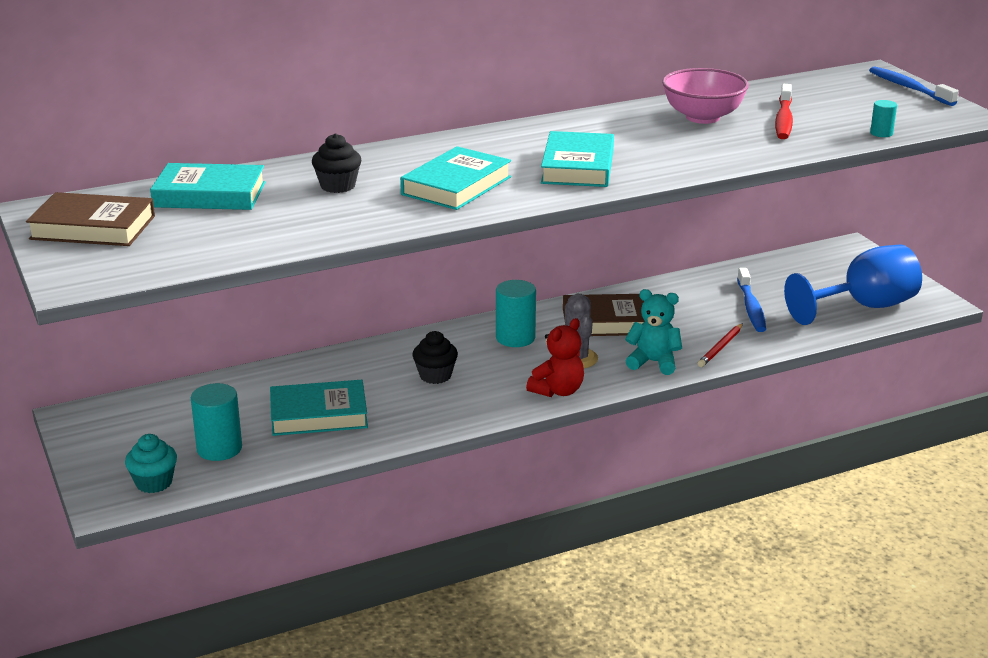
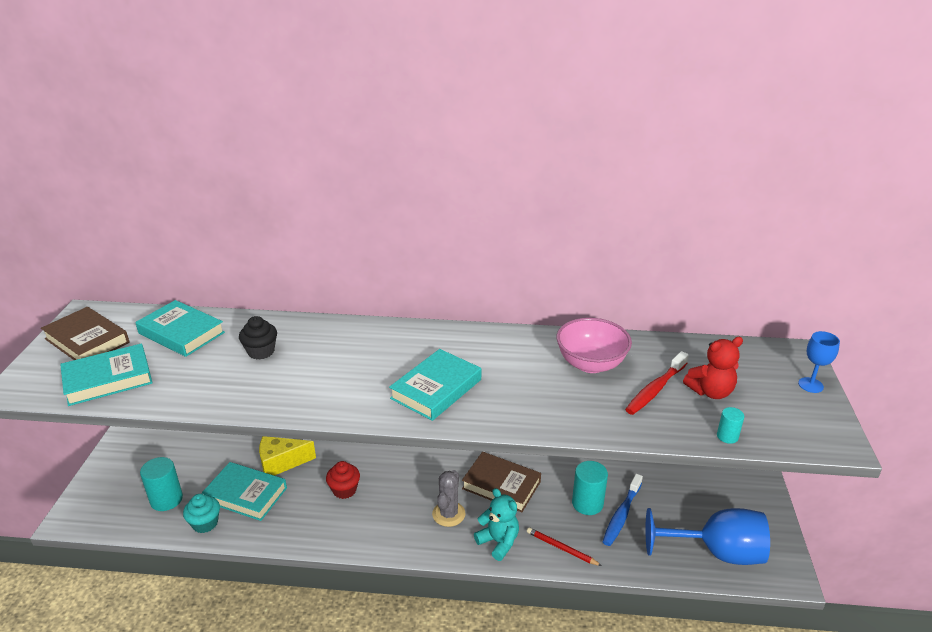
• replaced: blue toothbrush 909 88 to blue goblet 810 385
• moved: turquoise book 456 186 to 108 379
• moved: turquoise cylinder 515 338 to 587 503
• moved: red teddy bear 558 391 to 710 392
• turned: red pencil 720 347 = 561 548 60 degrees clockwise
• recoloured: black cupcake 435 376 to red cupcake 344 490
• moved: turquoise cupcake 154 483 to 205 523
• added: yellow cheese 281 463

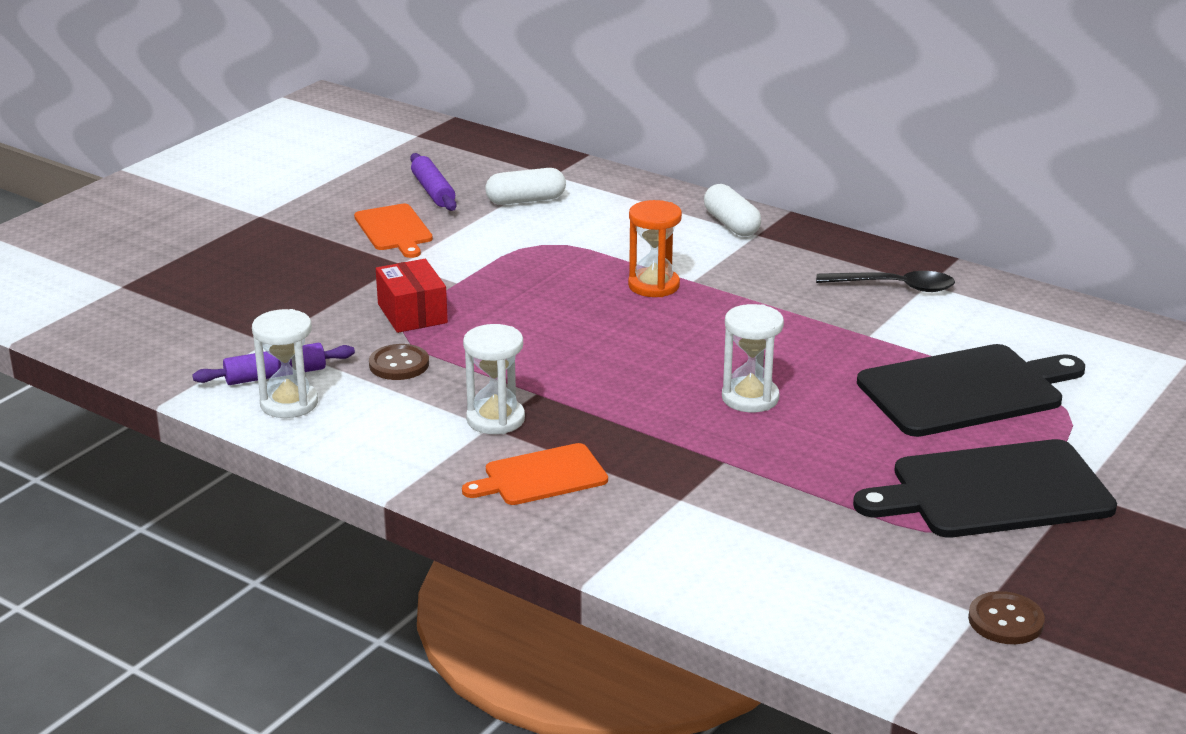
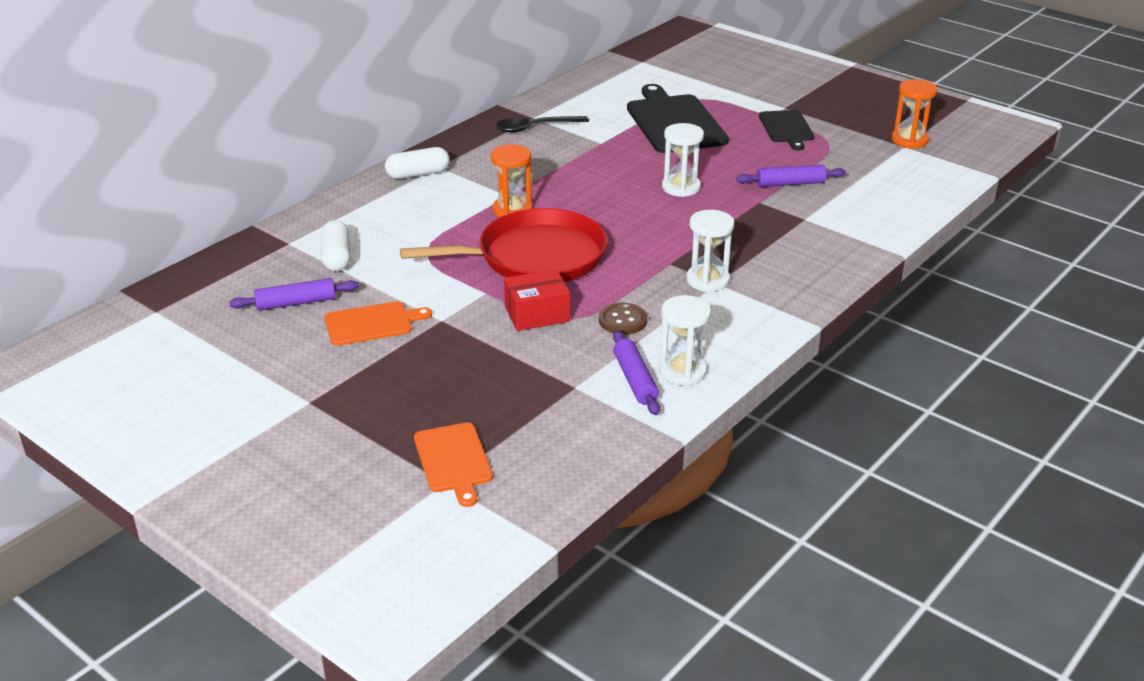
• turned: black spoon 895 287 = 535 128 120 degrees counterclockwise
• resized: black cutting board 993 491 = 786 128 x0.57
• moved: orange cutting board 541 476 to 453 460
• replaced: brown button 1005 620 to orange hourglass 909 140
• added: purple rolling pin 790 183
• added: red pan 535 257

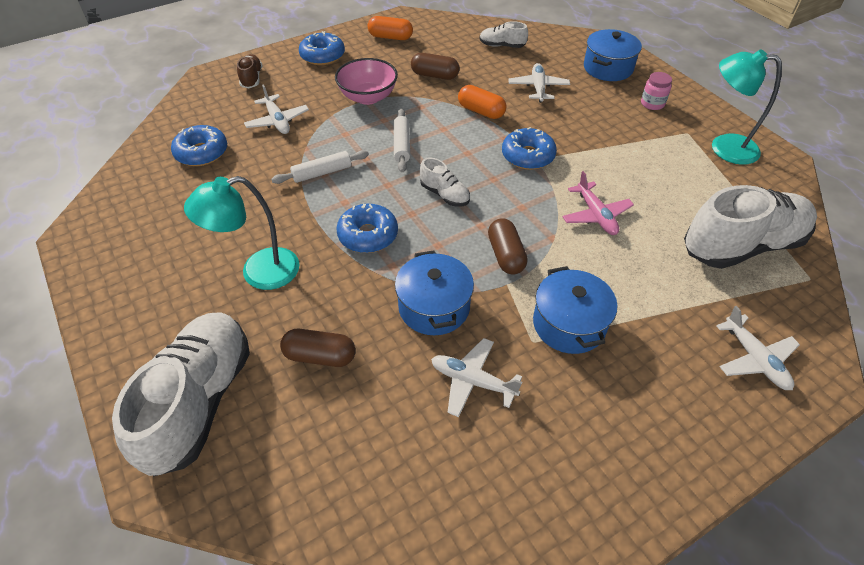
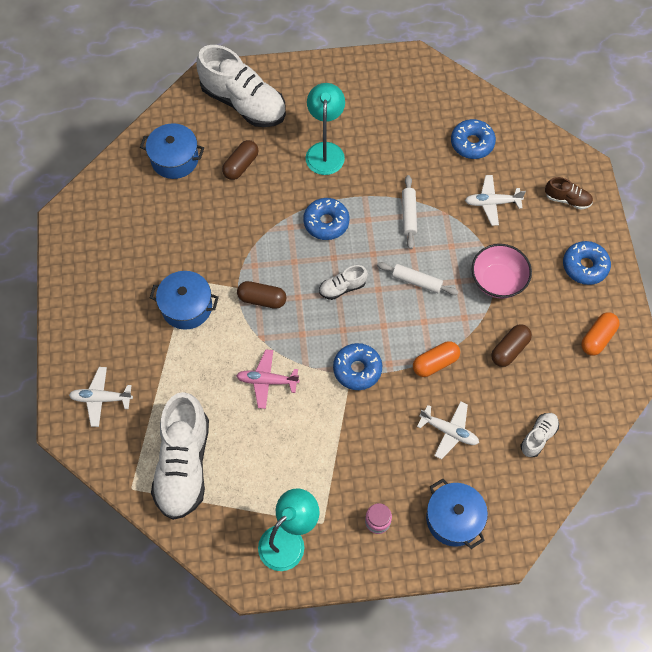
• moved: blue pot 434 307 to 174 159
• removed: white plane 472 381

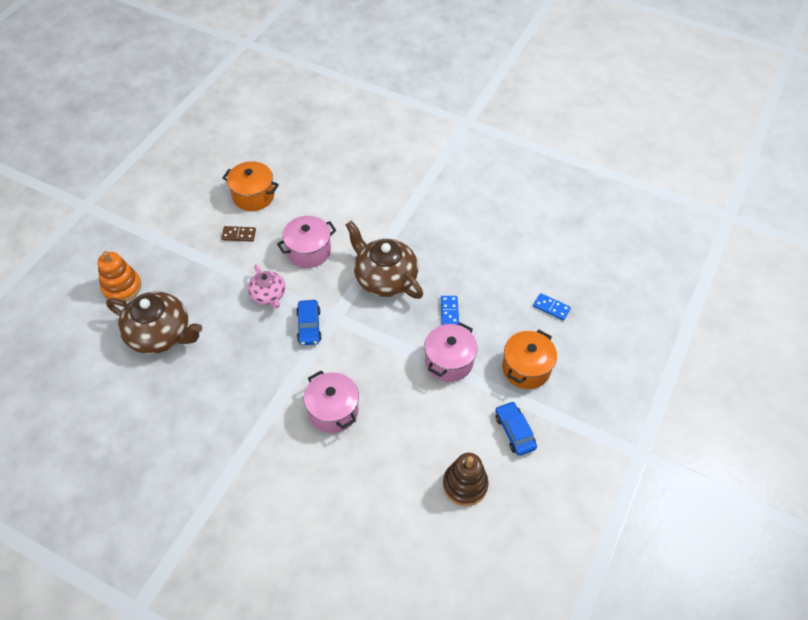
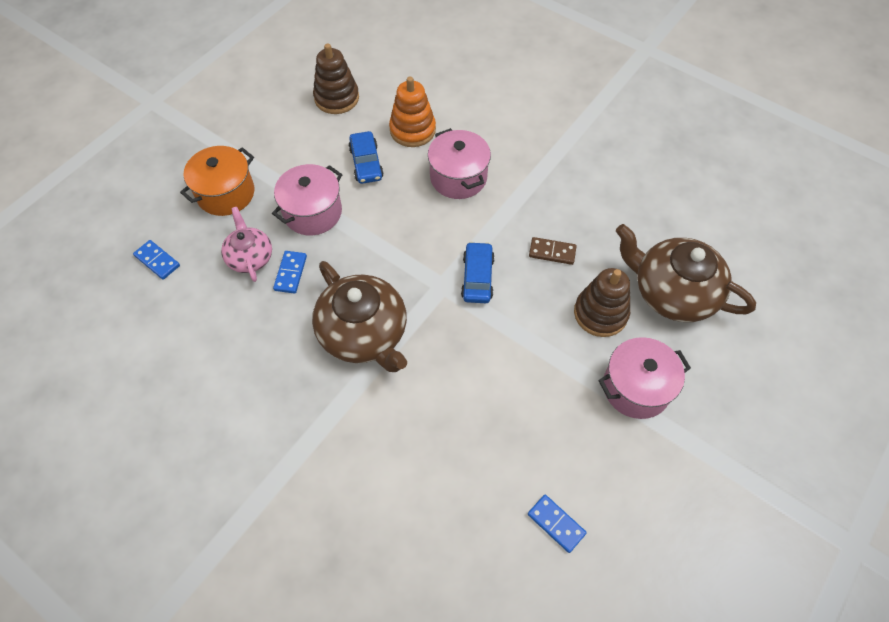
• replaced: orange pot 253 196 to blue domino 556 524
• moved: pink pot 308 251 to 636 388
• moved: brown domino 239 235 to 552 252
• moved: orange stacking toy 122 287 to 412 130
• moved: pink teapot 268 295 to 250 257
• moved: blue car 514 431 to 366 163
• added: brown stacking toy 600 313

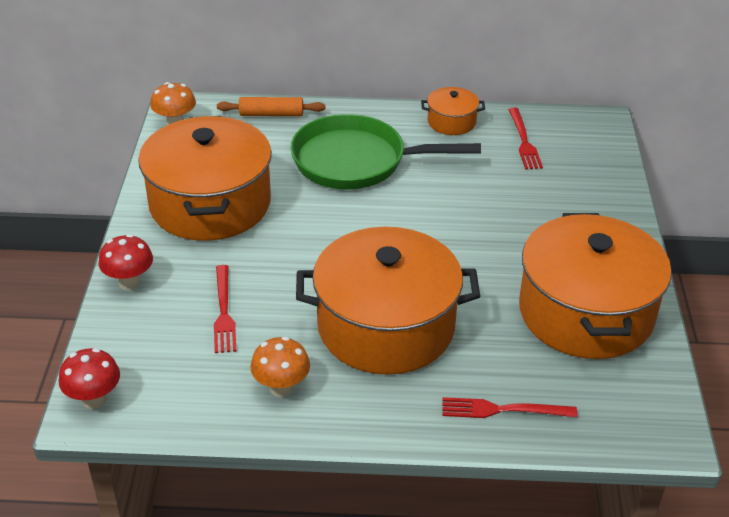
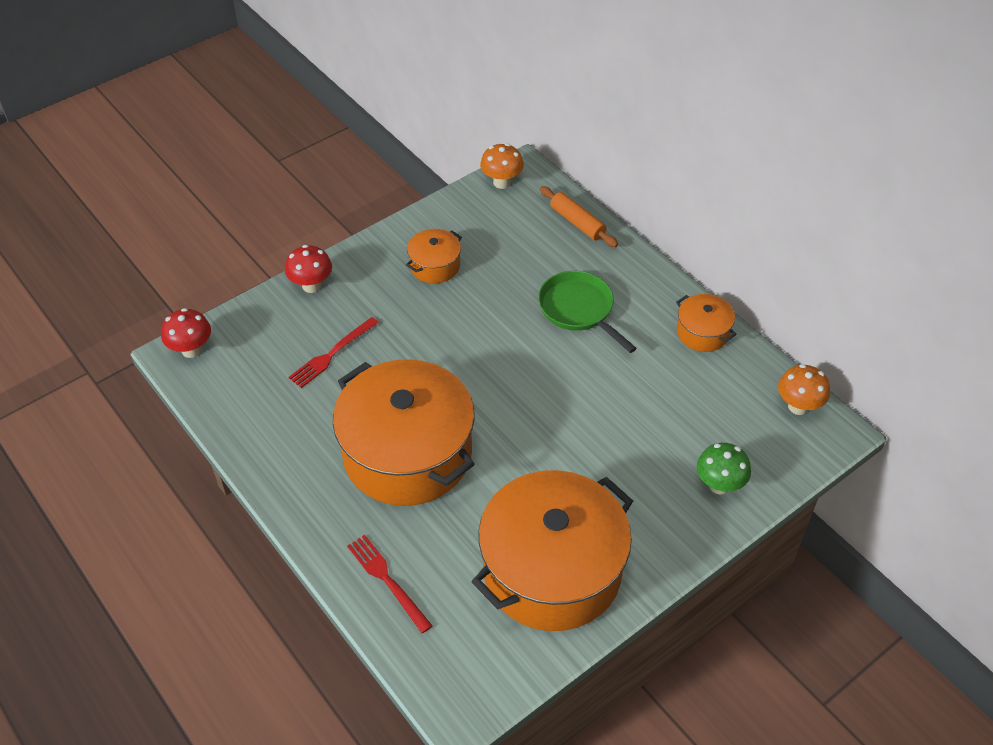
• removed: red fork 524 141
• resized: green pan 357 161 = 579 310 x0.66
• resized: orange pot 210 204 = 435 266 x0.44
• moved: orange mushroom 281 388 to 798 406
• added: green mushroom 719 485

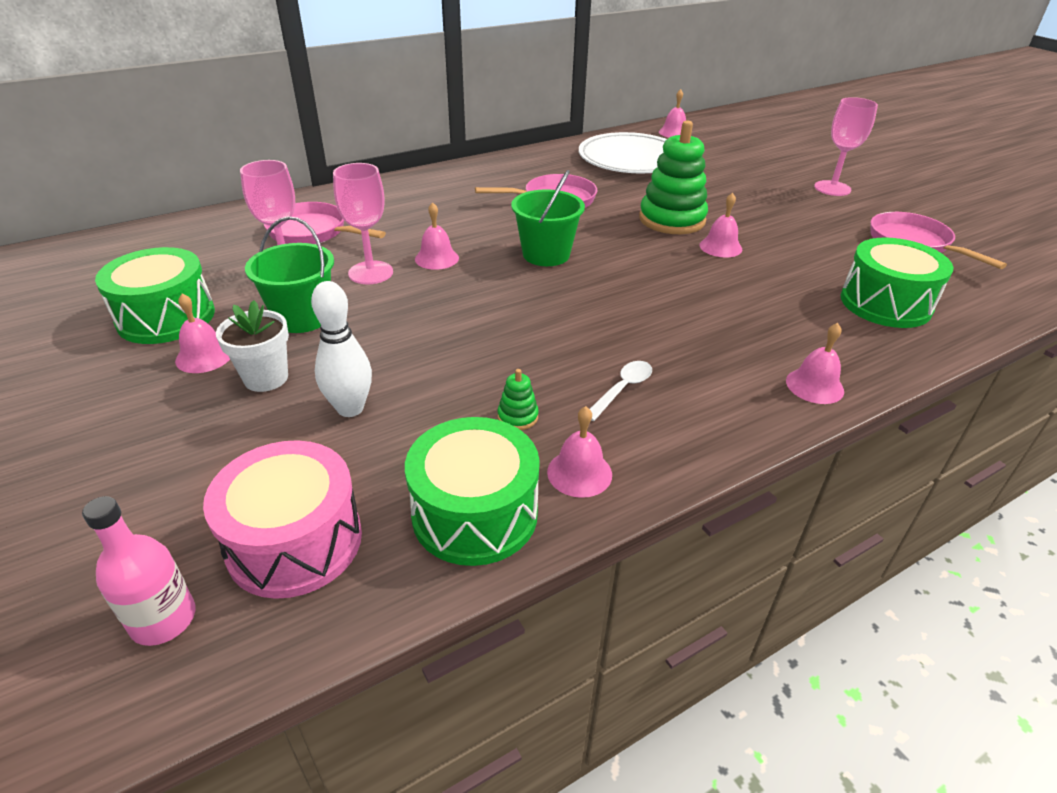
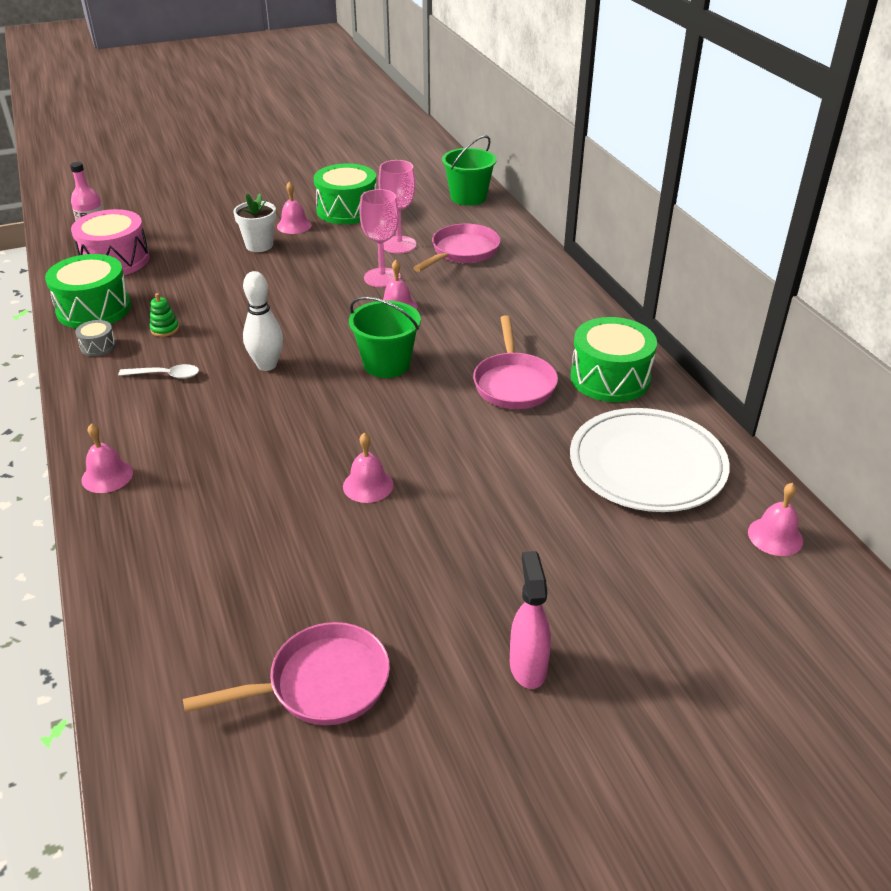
• replaced: pink goblet 832 188 to pink spray bottle 527 666
• removed: green stacking toy 672 220
• moved: green bucket 302 317 to 468 197
• moved: green drum 885 303 to 610 378
• moved: white bowling pin 350 408 to 267 365
• turned: white spoon 622 389 = 165 375 45 degrees counterclockwise
• replaced: pink bell 579 473 to grey drum 98 346

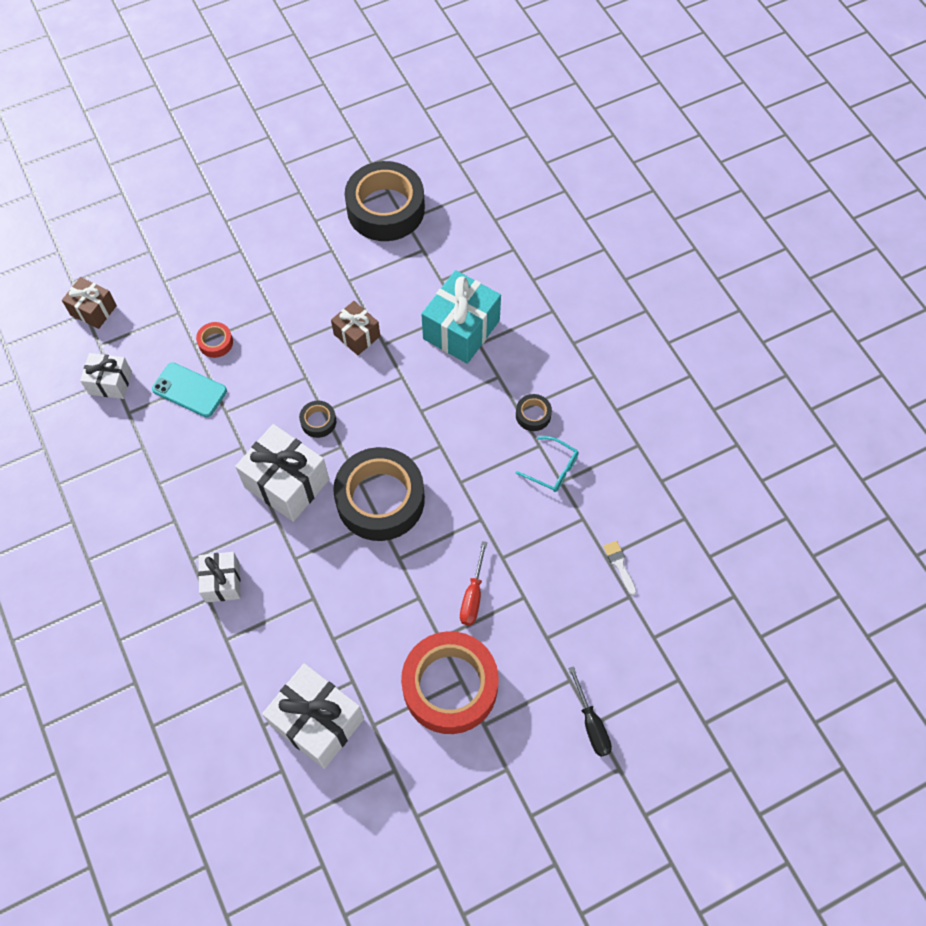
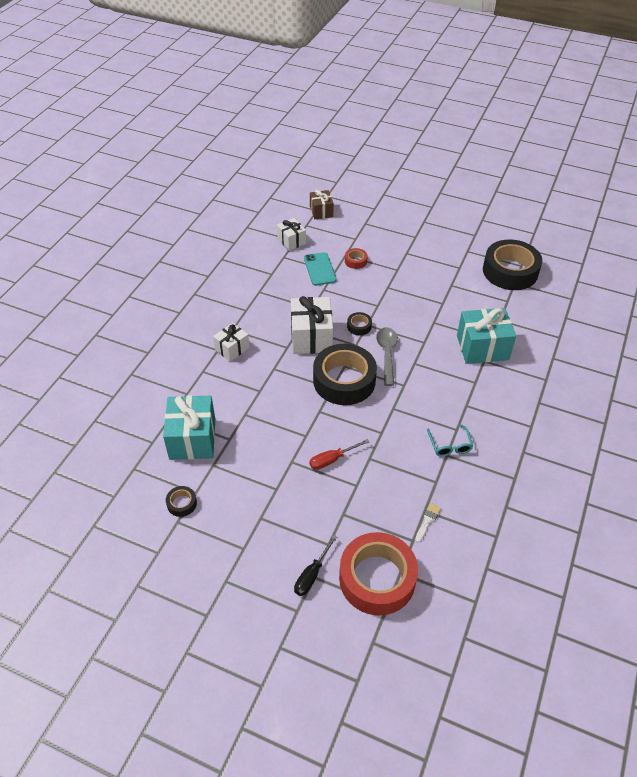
• removed: brown gift 357 335
• moved: black tape 533 415 to 182 503
• moved: red tape 450 686 to 377 578
• recoloured: white gift 317 722 to turquoise gift 192 439
• added: grey spoon 387 354

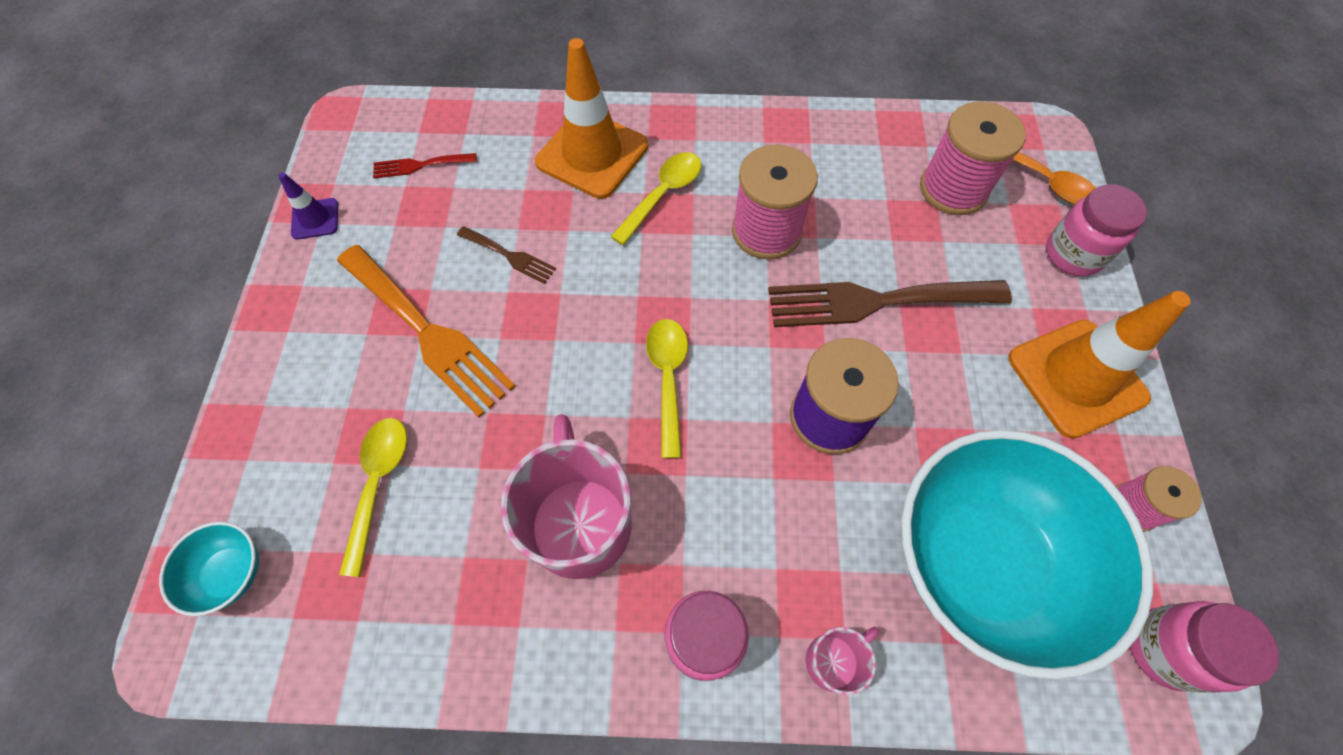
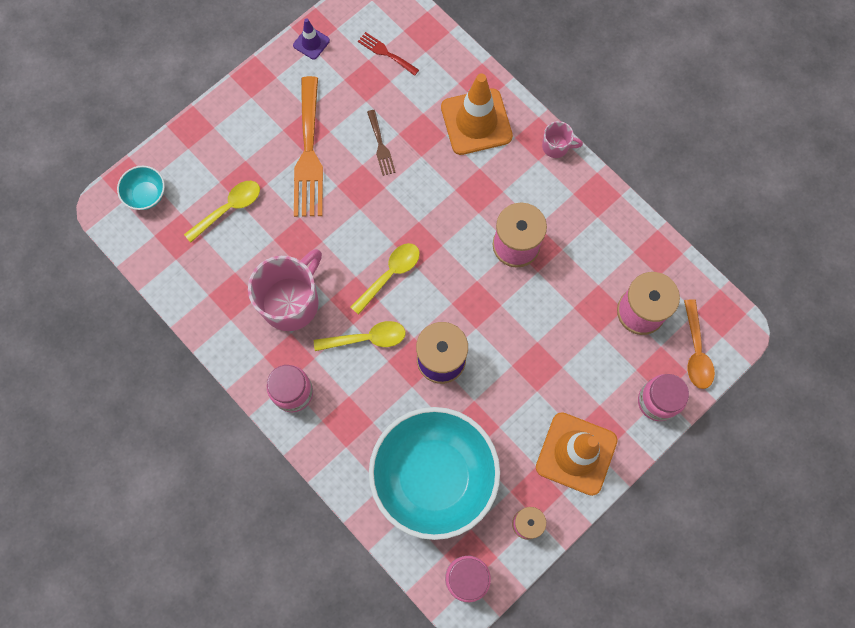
• moved: yellow spoon 662 195 to 366 338
• removed: brown fork 875 301
• moved: pink mug 833 660 to 556 146

